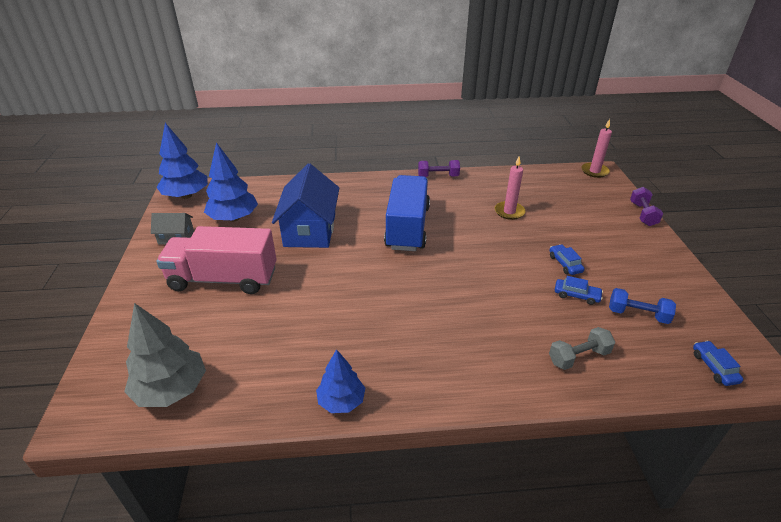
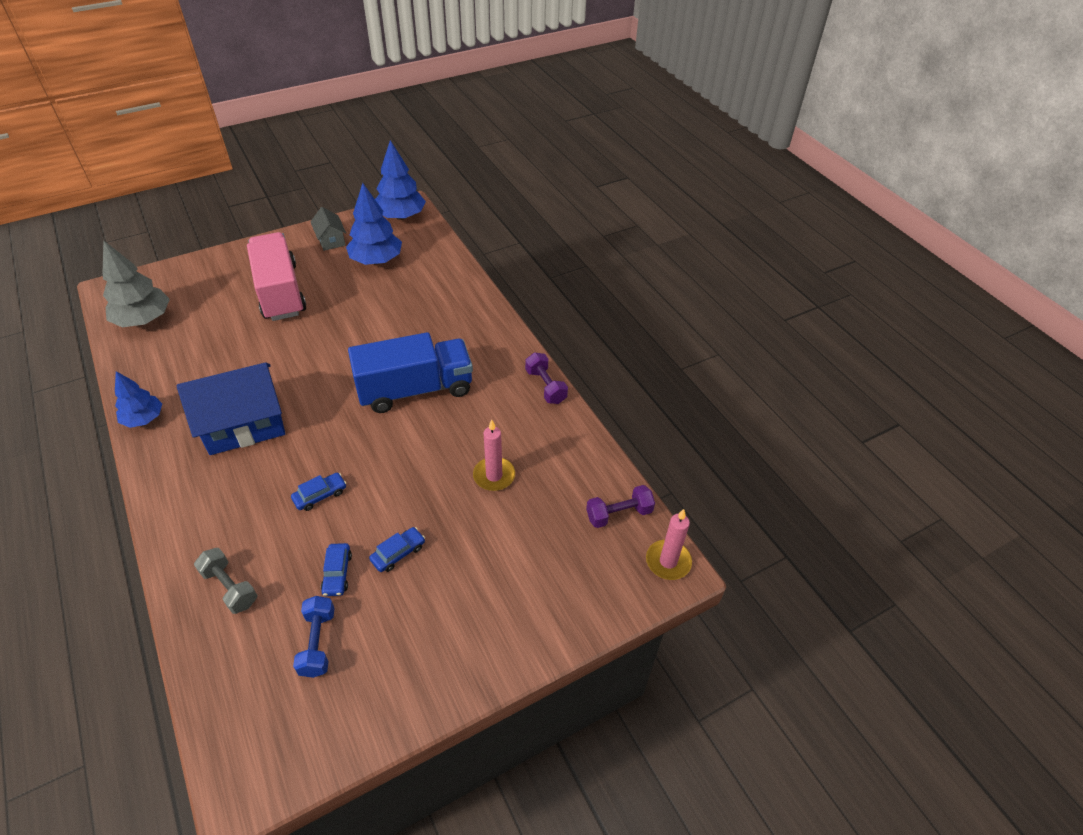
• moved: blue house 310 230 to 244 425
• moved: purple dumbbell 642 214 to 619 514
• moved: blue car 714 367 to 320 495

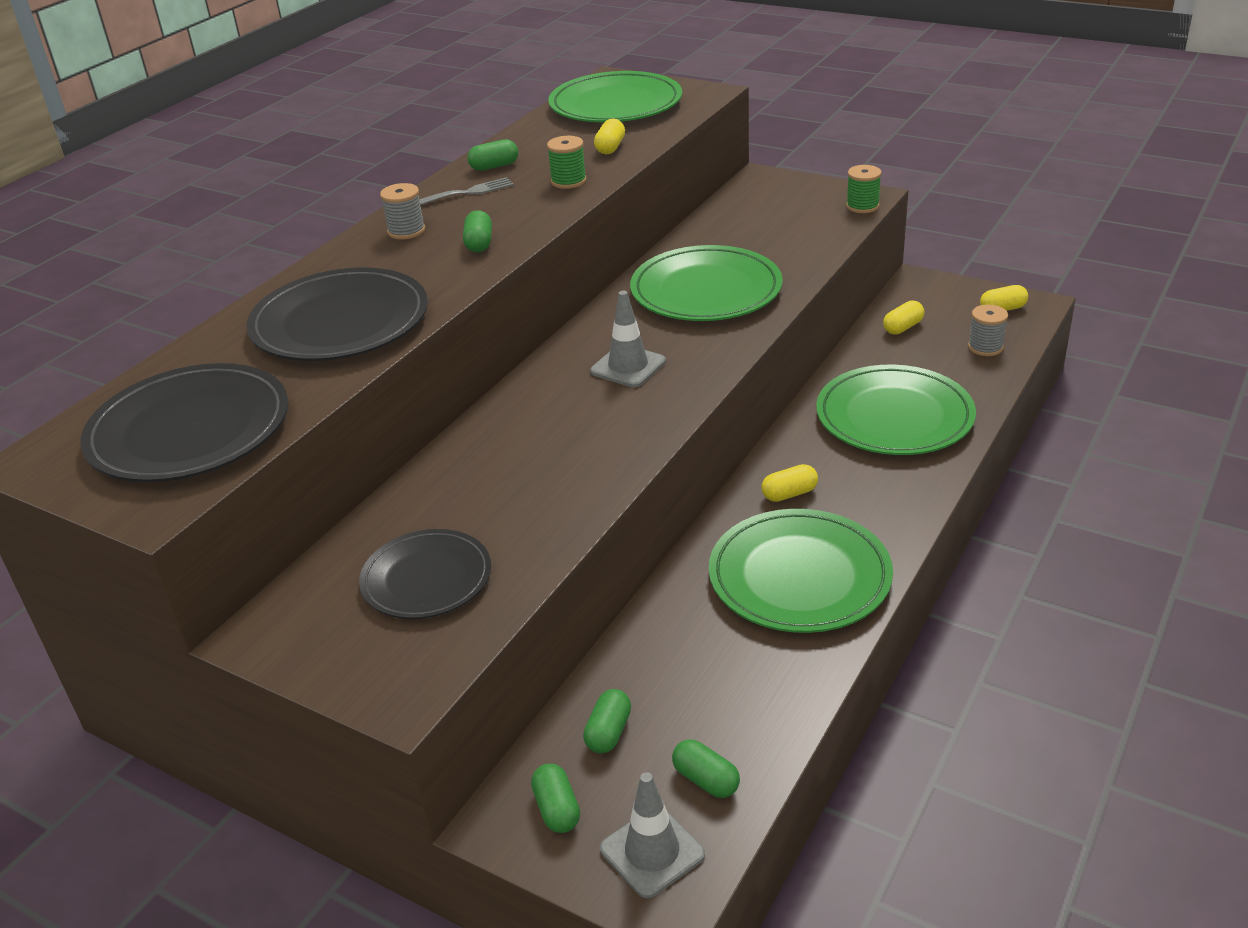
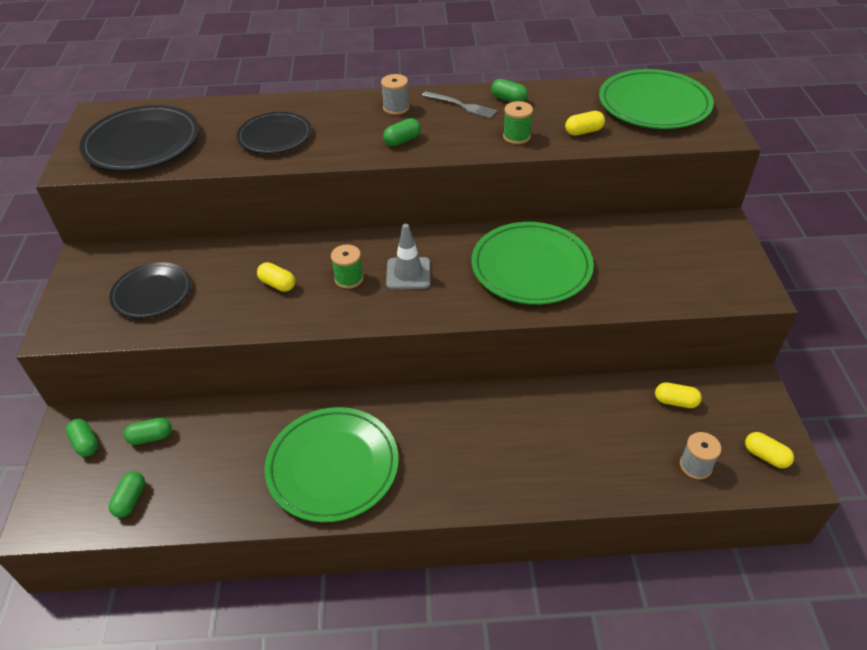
• moved: green spool 862 206 to 349 279
• resized: black plate 340 322 = 275 136 x0.65
• removed: green plate 894 416
• moved: yellow capsule 789 494 to 277 284
• turned: green capsule 557 809 = 85 443 75 degrees counterclockwise
• removed: grey traffic cone 652 852

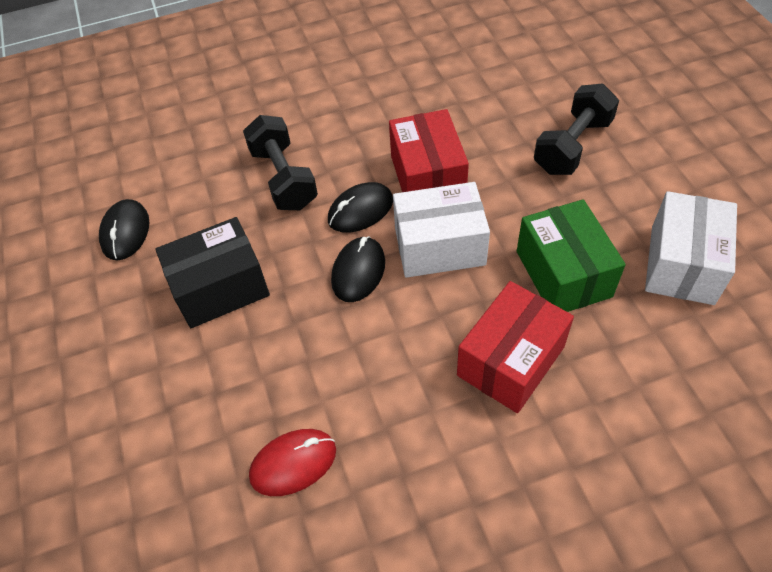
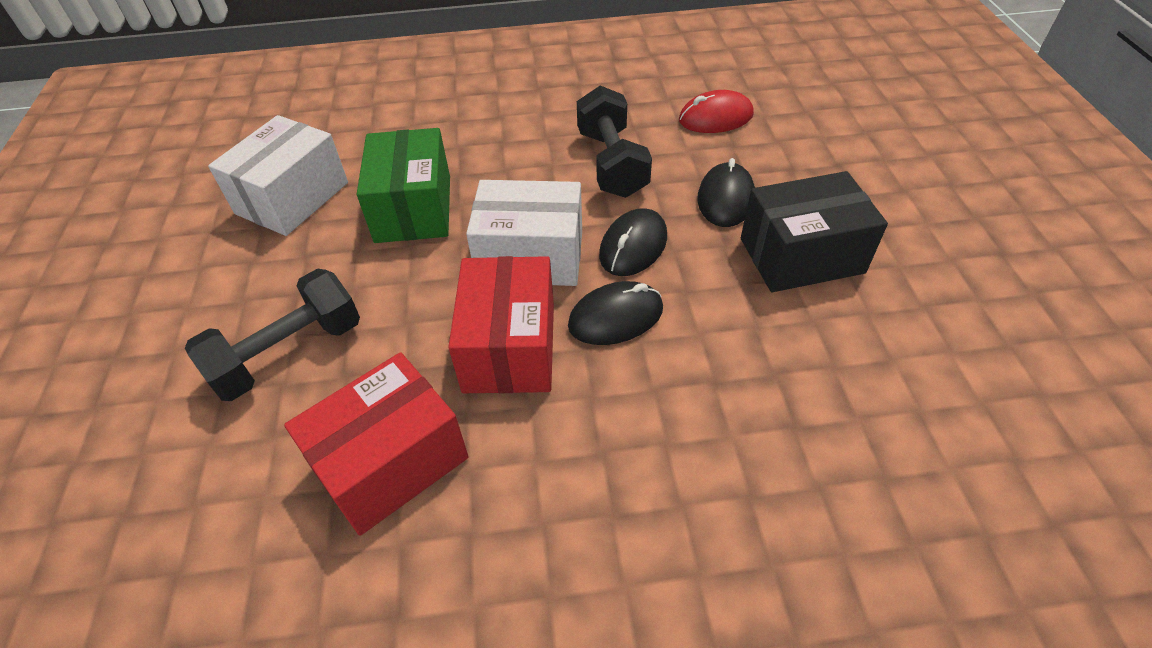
• moved: black dumbbell 283 178 to 612 163
• moved: black mouse 125 232 to 725 199
• moved: red box 510 361 to 391 462

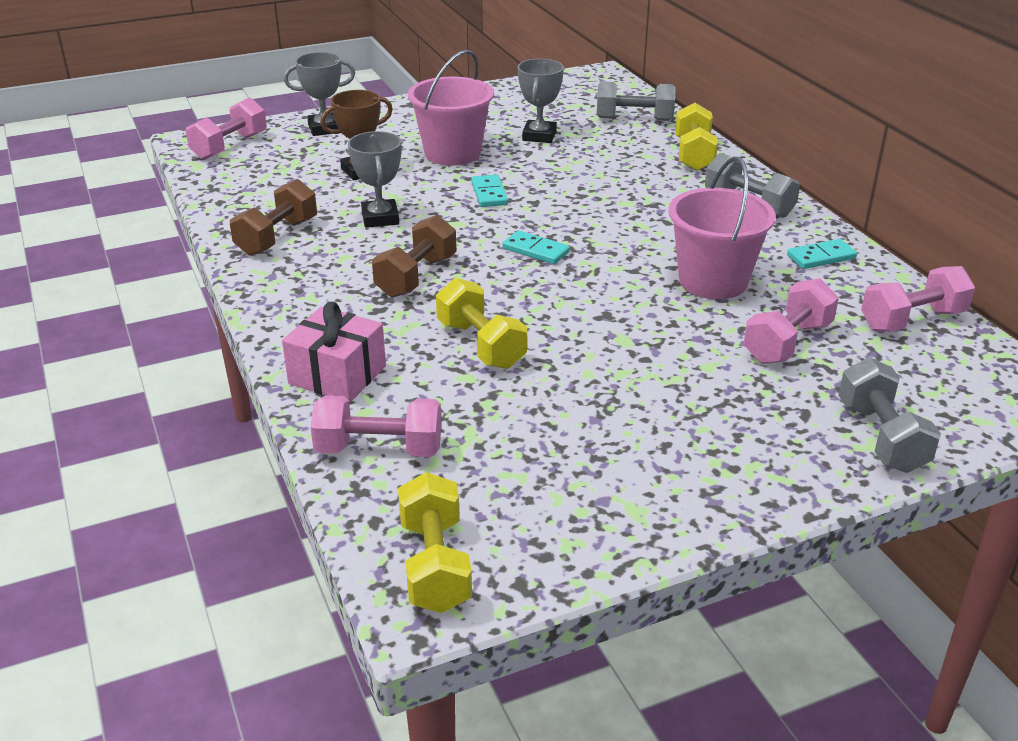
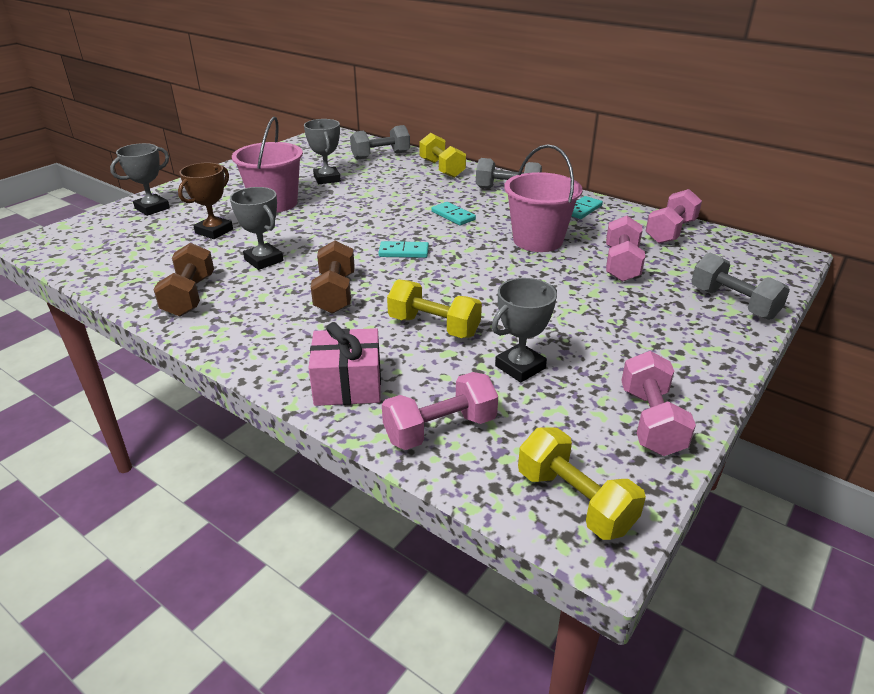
• moved: pink dumbbell 230 147 to 651 421
• moved: turquoise domino 489 193 to 453 216
• added: grey trophy 520 367

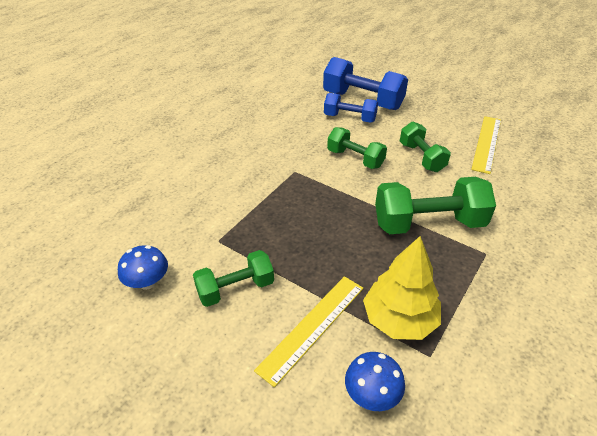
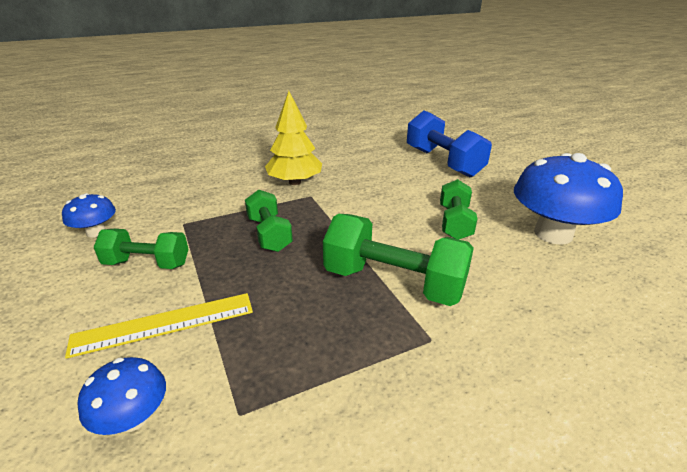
• removed: blue dumbbell 349 118
• replaced: yellow ruler 487 143 to blue mushroom 553 234
• moved: green dumbbell 355 159 to 269 234
• moved: yellow tree 399 319 to 295 182

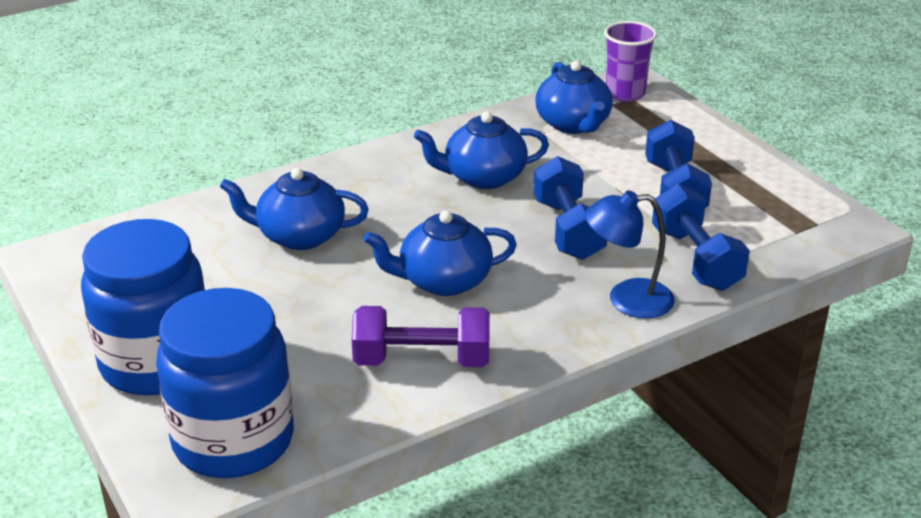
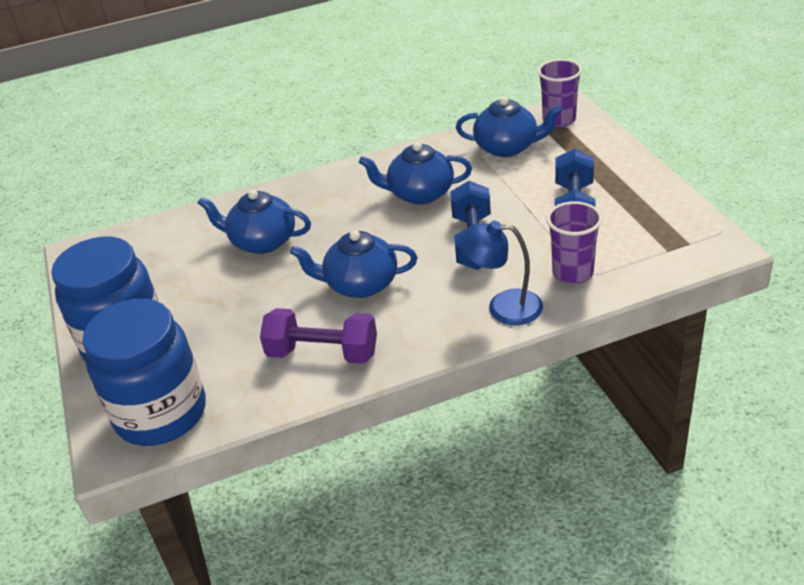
• turned: blue teapot 573 124 = 507 147 75 degrees counterclockwise
• replaced: blue dumbbell 696 259 to purple cup 572 273

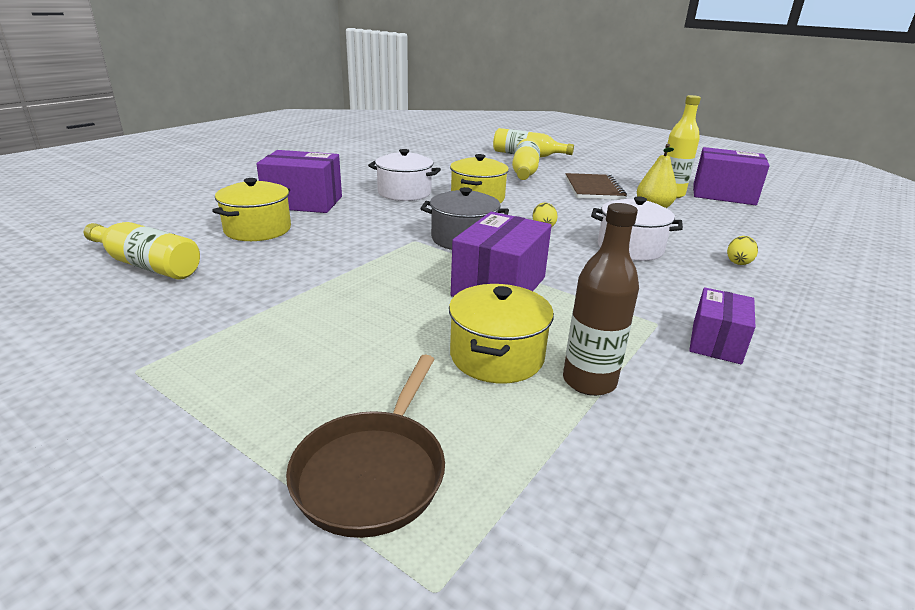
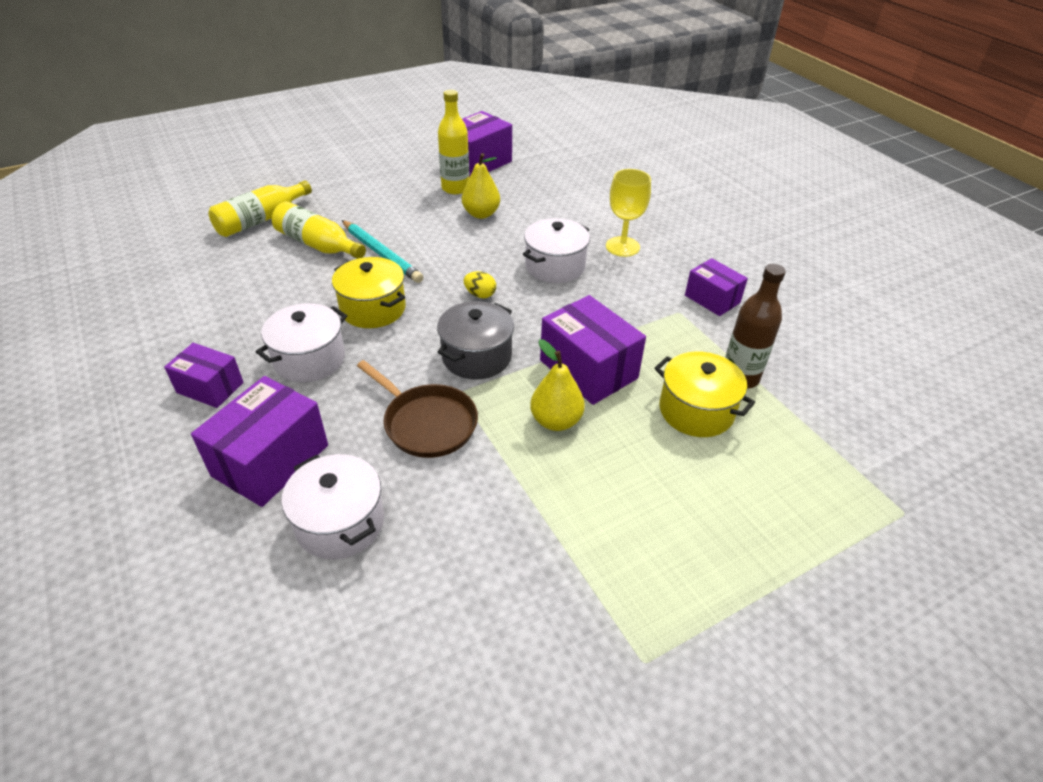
• removed: brown notebook 593 189
• recoloured: yellow pot 257 230 to white pot 340 523
• removed: yellow bottle 147 265
• removed: yellow egg 738 262
• moved: brown pan 373 472 to 426 423
• added: yellow goblet 622 246
• added: turquoise pencil 381 254
• added: yellow pear 556 421
• added: purple box 210 387

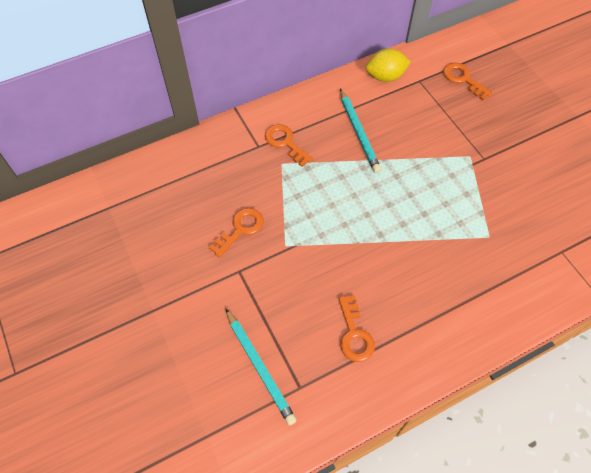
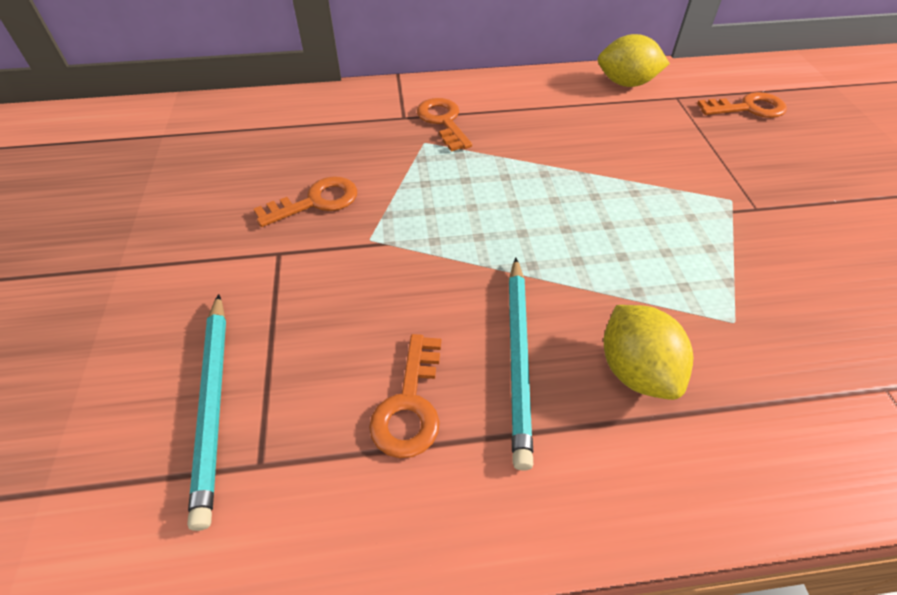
• turned: orange key 463 79 = 748 108 105 degrees clockwise
• moved: turquoise pencil 358 132 to 518 358
• added: yellow lemon 636 370

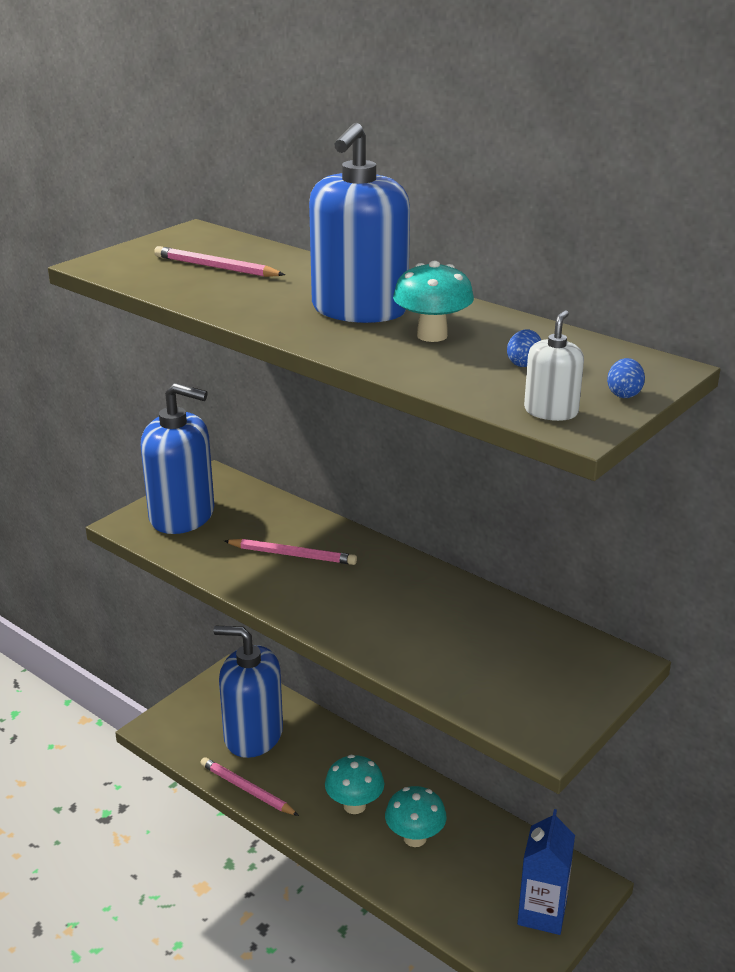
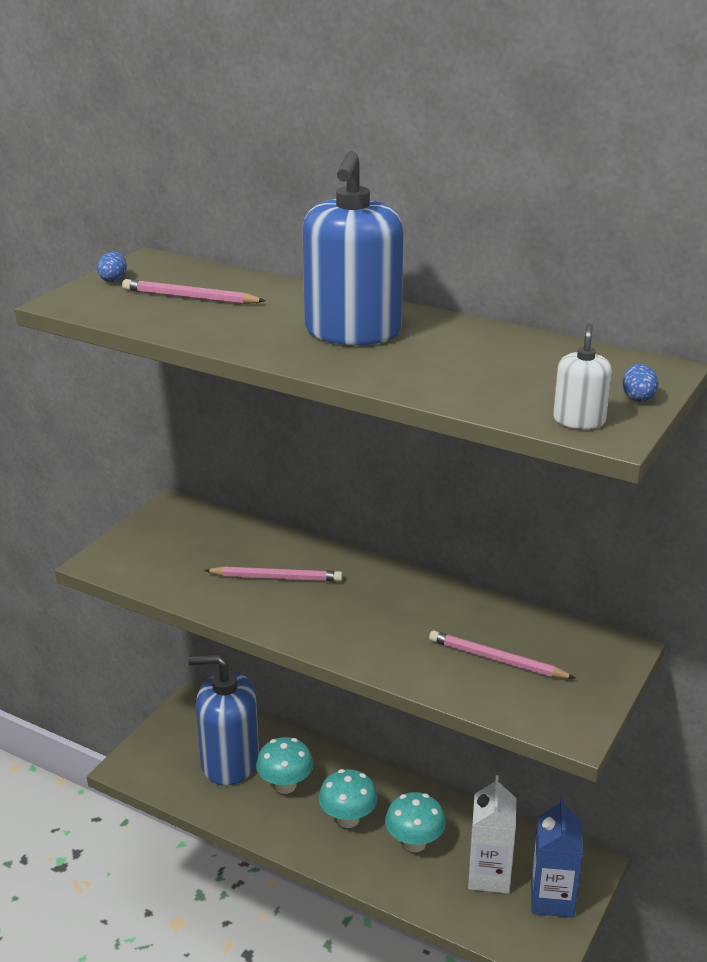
• moved: turquoise mushroom 432 335 to 285 785
• moved: blue egg 523 363 to 113 279
• removed: blue soap dispenser 182 515
• moved: pink pencil 247 789 to 496 659
• added: white carton 489 875

